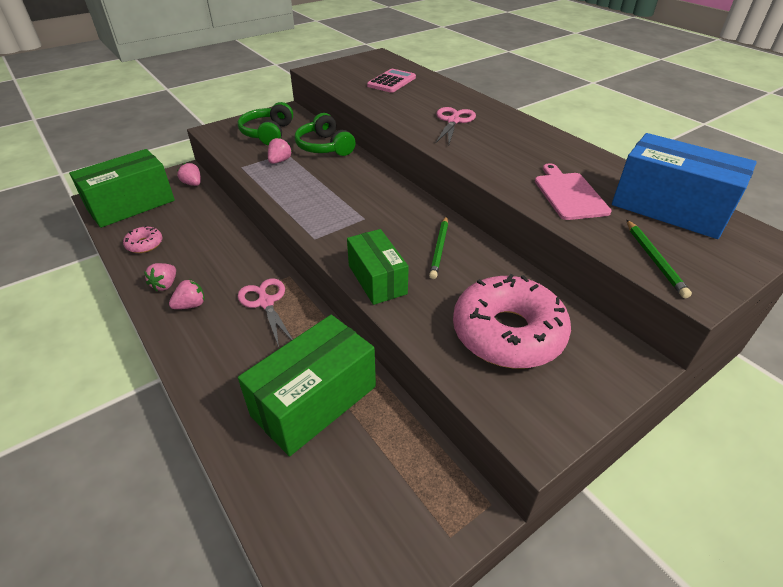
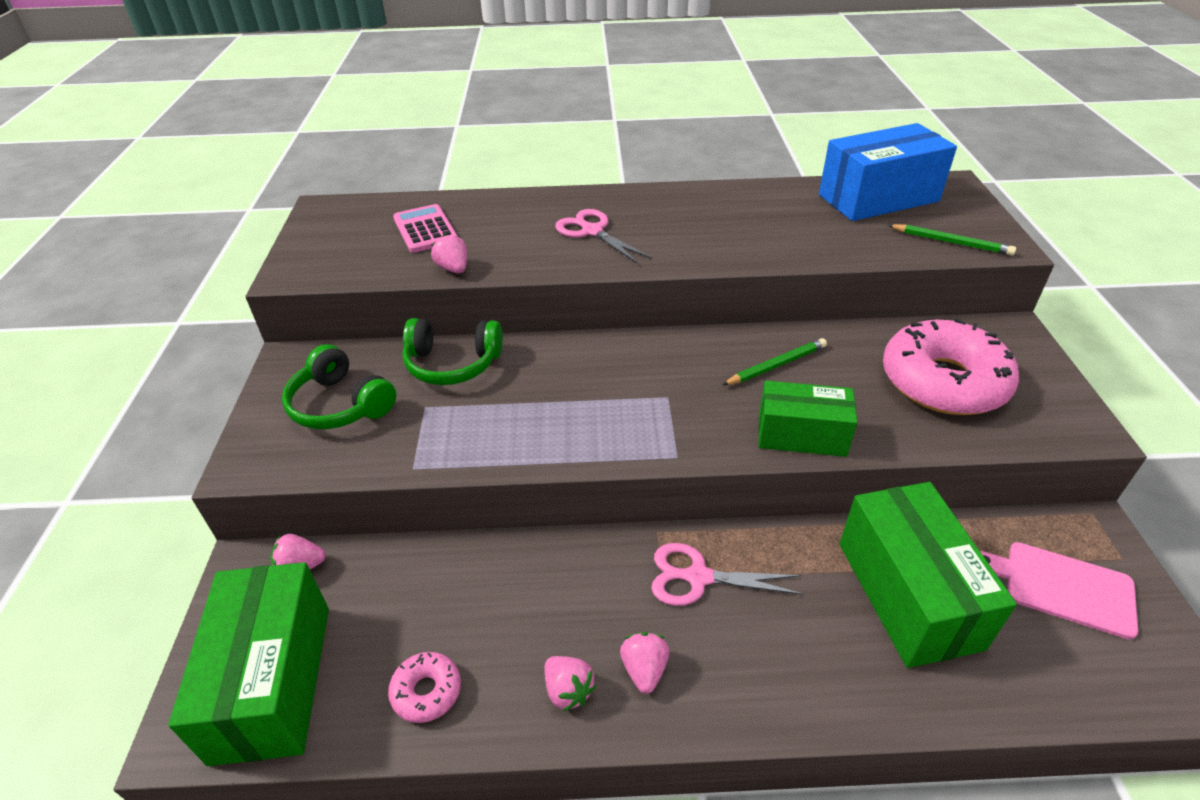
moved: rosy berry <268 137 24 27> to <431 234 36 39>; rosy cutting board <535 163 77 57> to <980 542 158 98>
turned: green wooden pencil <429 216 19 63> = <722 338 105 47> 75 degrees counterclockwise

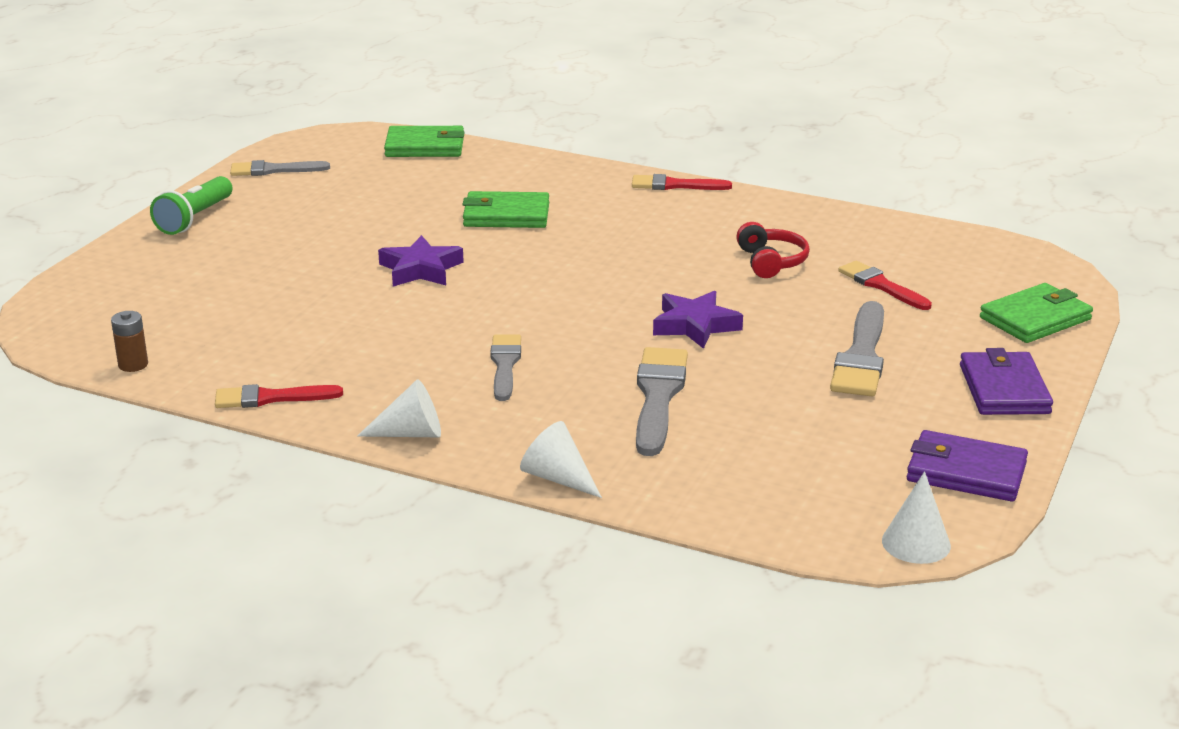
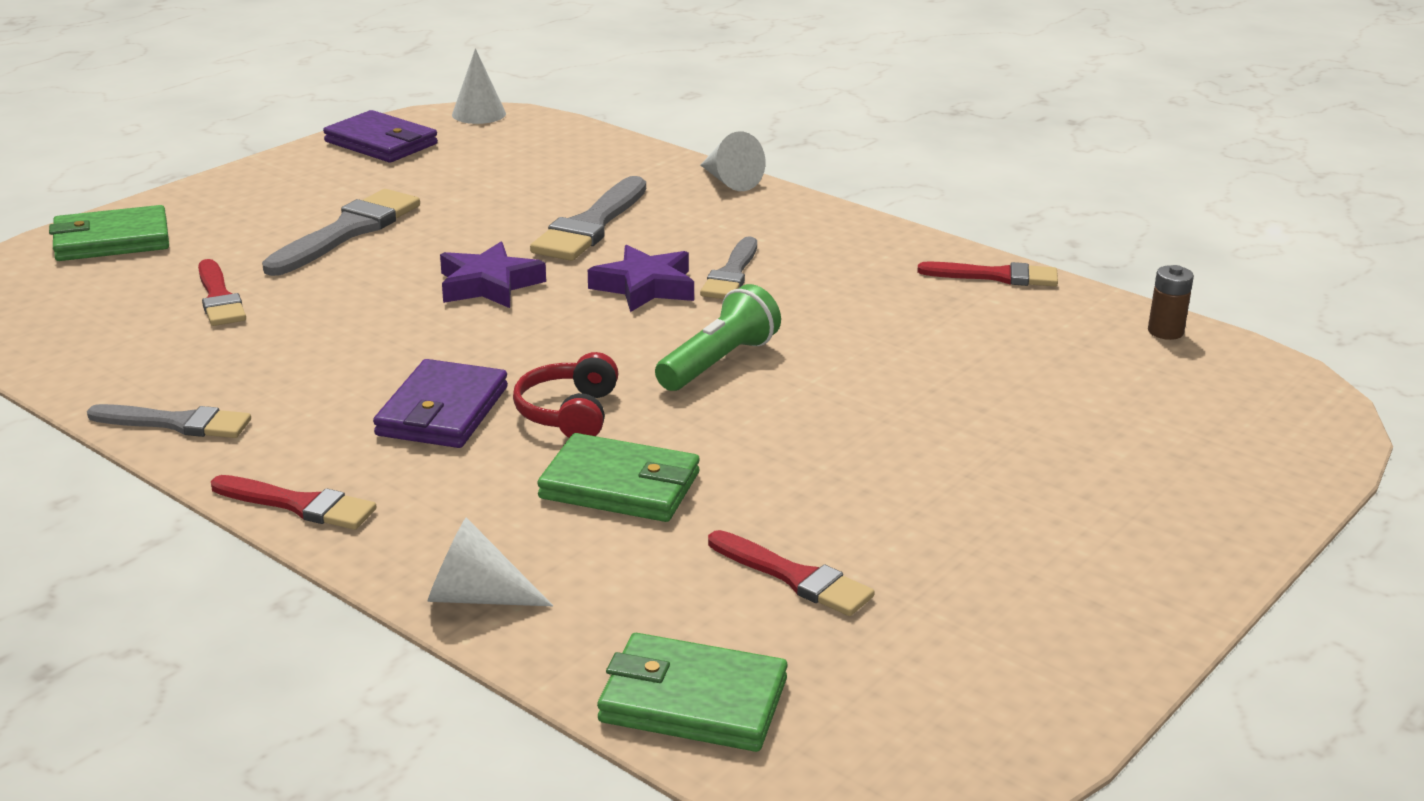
added: crimson paint brush <708 530 167 86>
moved: green flashlight <150 176 83 59> to <655 284 126 107>; gray paint brush <230 160 100 16> to <87 404 164 34>; snow-white solid cone <357 379 84 58> to <427 518 126 88>; royal purple star shape <378 235 86 52> to <588 245 106 67>; crimson over-ear headphones <736 222 74 56> to <513 352 106 86>; royal purple wallet <960 348 93 67> to <373 359 135 89>

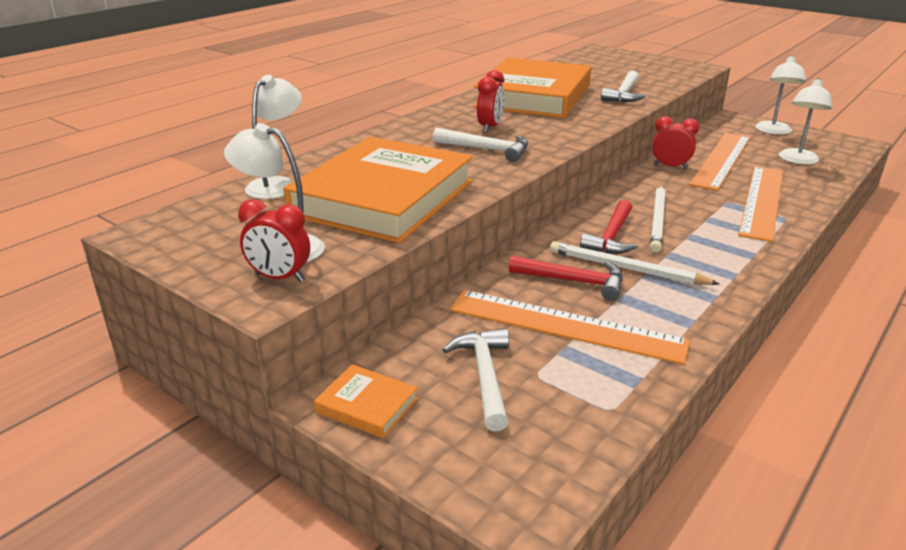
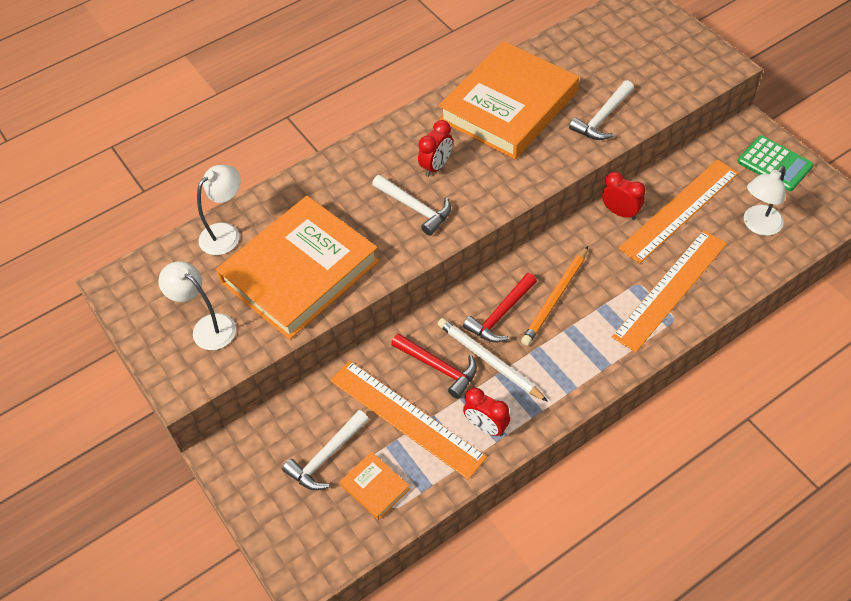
moved: crimson bedside clock <238 199 72 83> to <463 388 47 48>; bright orange hardcover <314 364 104 74> to <340 452 70 68>
replaced: snow-white lamp <755 55 52 80> to green pocket calculator <737 135 77 56>
recoloured: snow-white wooden pencil <650 184 15 68> to bright orange wooden pencil <521 246 67 100>
turned: snow-white hammer <442 329 67 102> = <282 410 87 80> 150 degrees counterclockwise

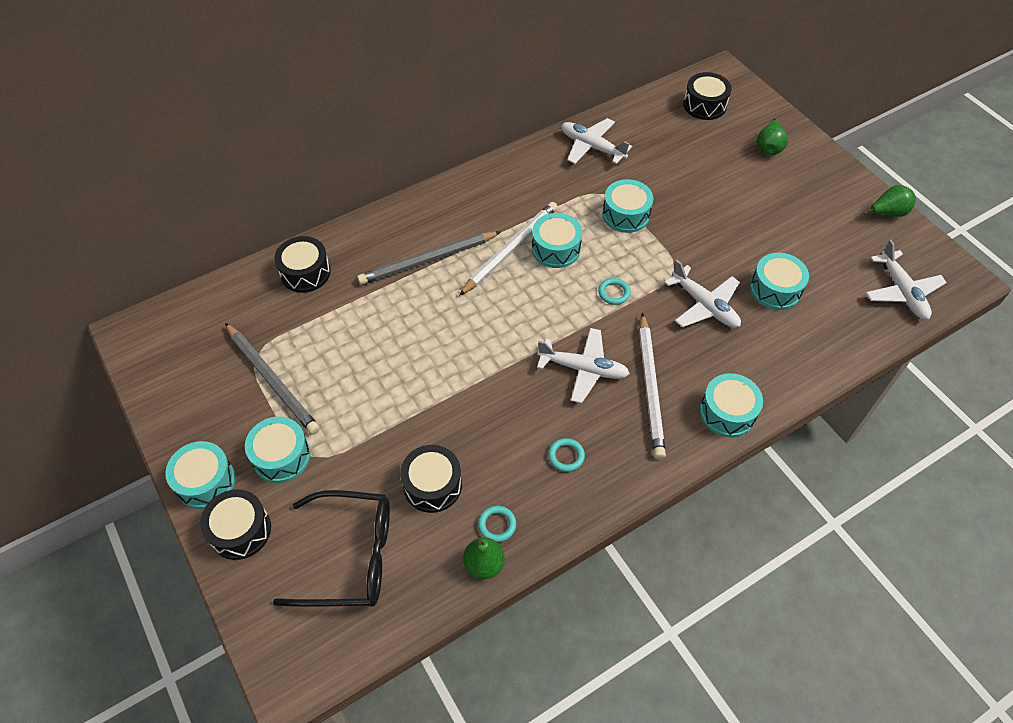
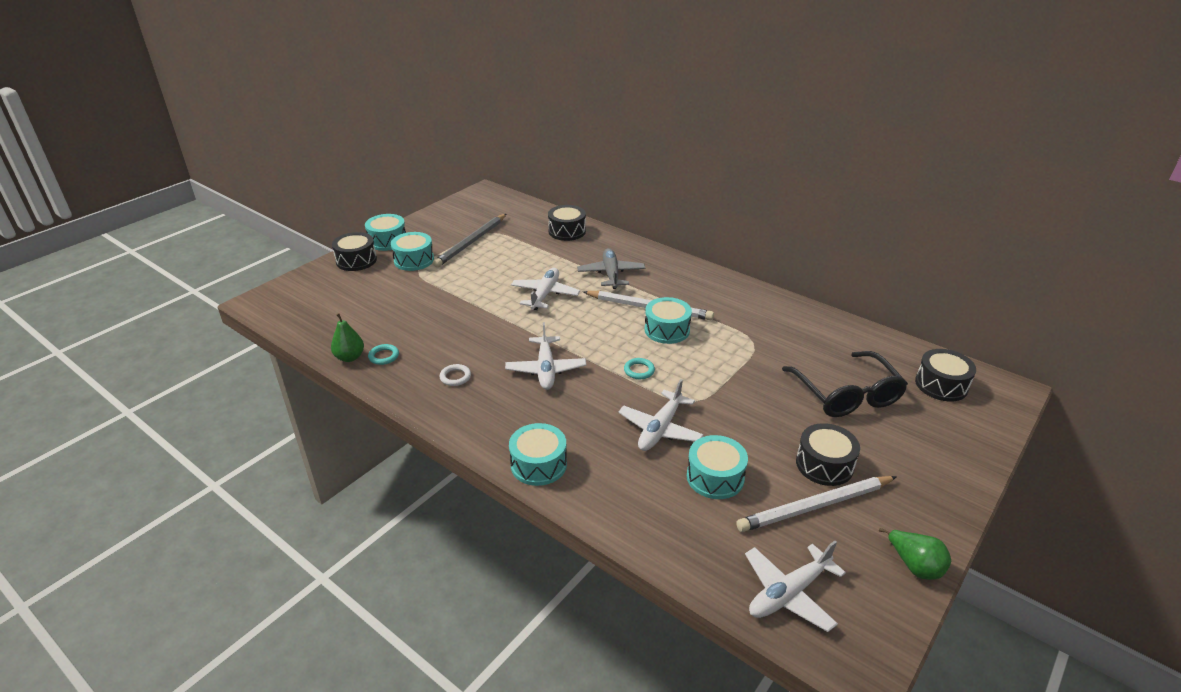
removed: teal snare drum <602 179 51 54>; green toy pear <756 118 32 37>
moved: ebony spectacles <273 490 117 117> to <782 351 126 66>; ebony snare drum <400 445 62 68> to <796 423 64 63>; snow-white aeroplane <561 118 71 46> to <511 268 69 42>; snow-white wooden pencil <639 313 27 146> to <736 476 161 56>
replaced: gray wooden pencil <357 232 144 53> to gray aeroplane <577 248 68 41>
recoloured: teal hoop <548 438 37 34> to snow-white hoop <440 364 31 22>

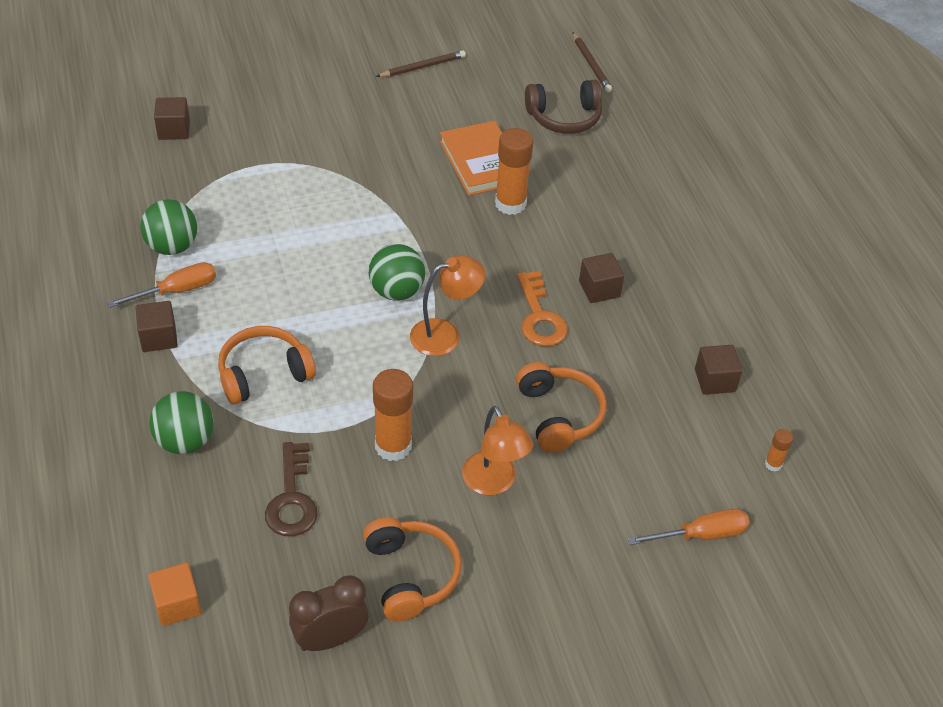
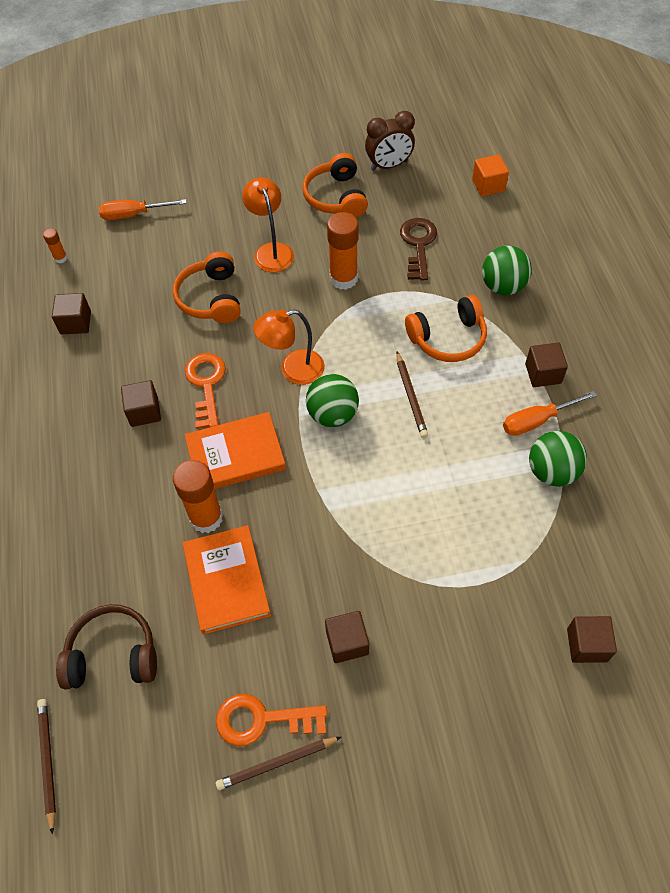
added: bright orange hardcover <185 412 101 77>; bright orange latchkey <216 693 111 53>; dark brown block <325 611 44 52>; dark brown wooden pencil <396 352 32 86>

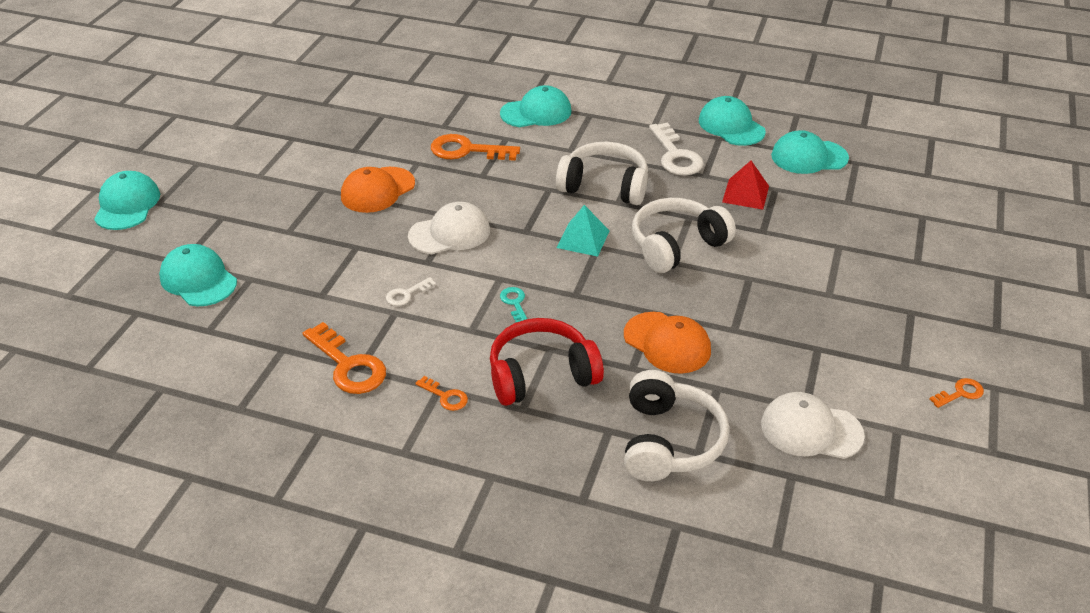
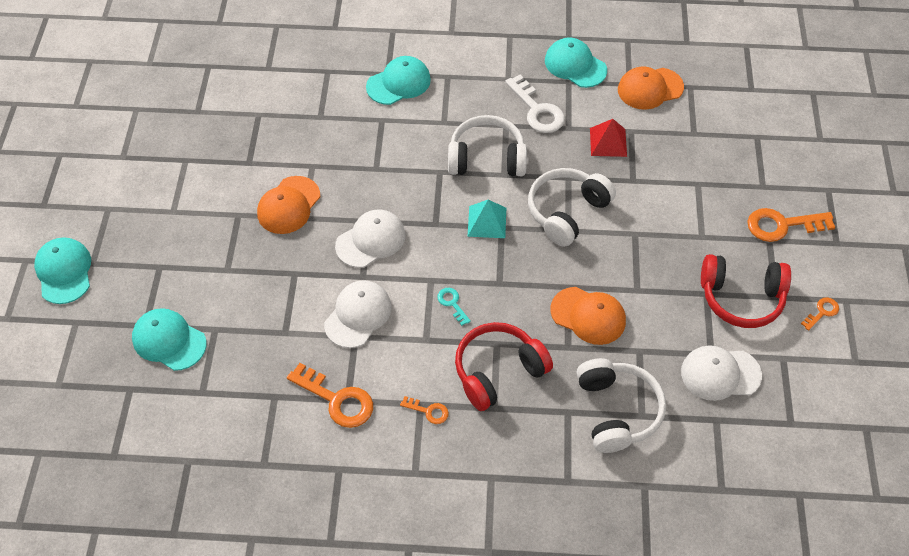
added: crimson over-ear headphones <701 254 90 74>
moved: bright orange latchkey <431 134 89 27> to <747 208 88 34>
replaced: snow-white latchkey <386 277 50 29> to snow-white peaked cap <324 280 68 68>
recoloured: teal peaked cap <771 130 78 44> to bright orange peaked cap <618 66 66 44>

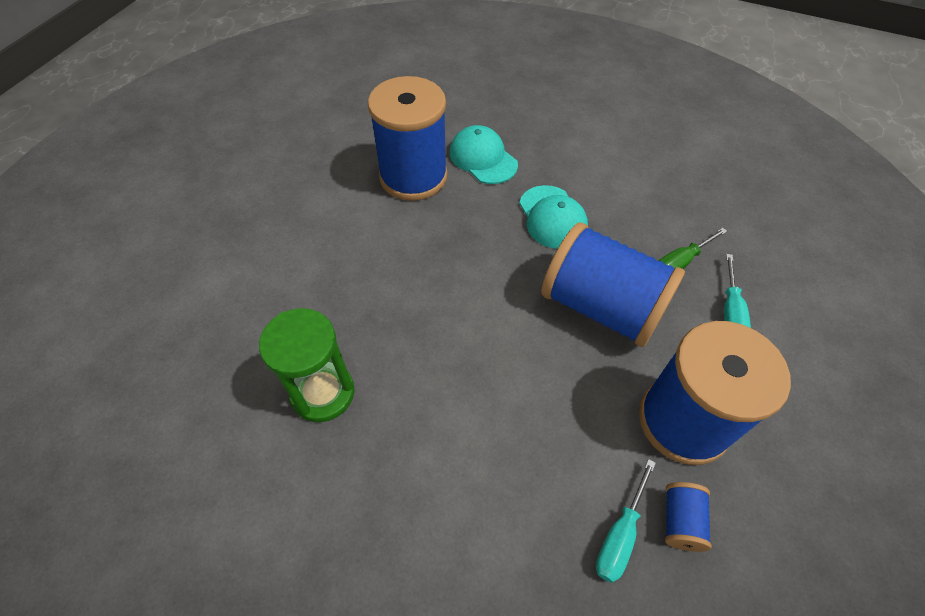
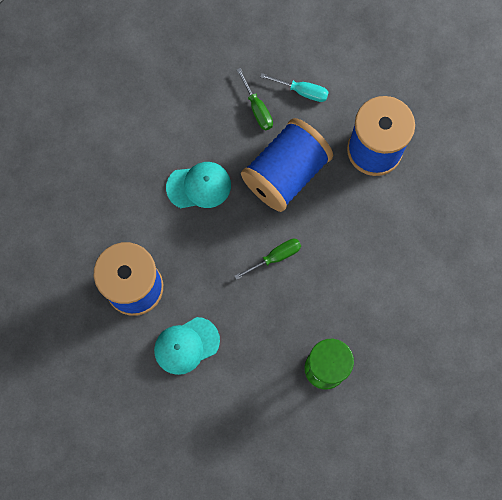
removed: teal flat screwdriver <596 459 60 124>; blue reel of thread <665 482 47 70>
added: green flat screwdriver <234 239 67 41>
moved: teal peaked cap <450 125 68 59> to <154 317 66 58>

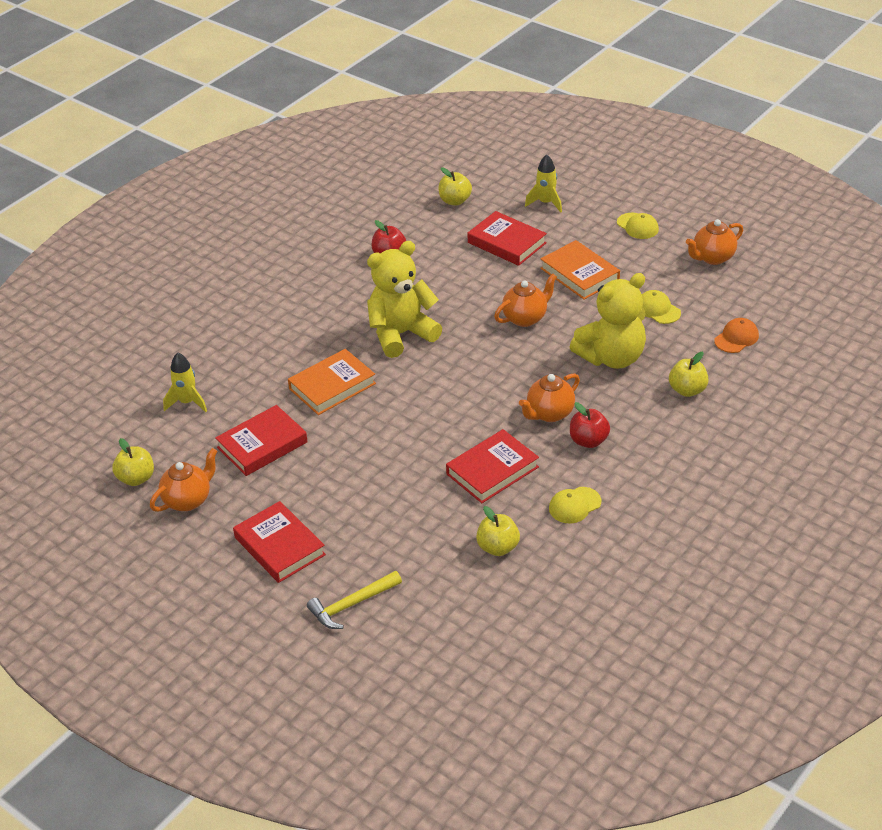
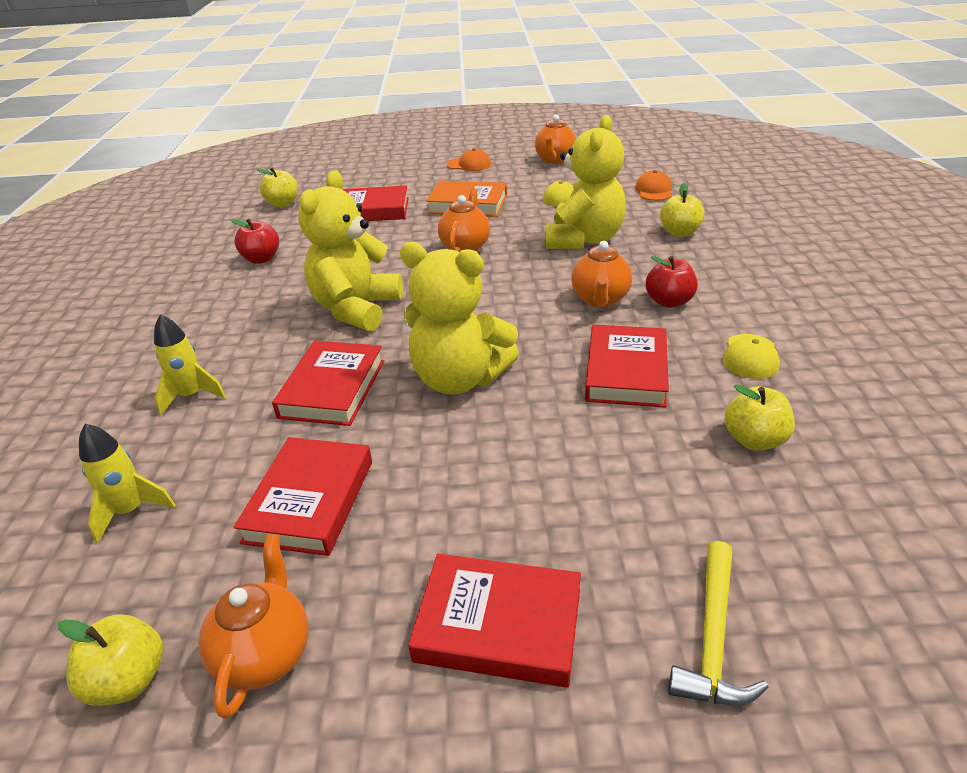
added: yellow stuffed bear <400 242 119 152>
moved: yellow toy rocket <525 154 37 59> to <154 314 72 102>
recoloured: bright orange hardcover <288 349 88 66> to crimson hardcover <272 341 112 85>; yellow peaked cap <617 213 42 26> to bright orange peaked cap <446 148 45 23>

